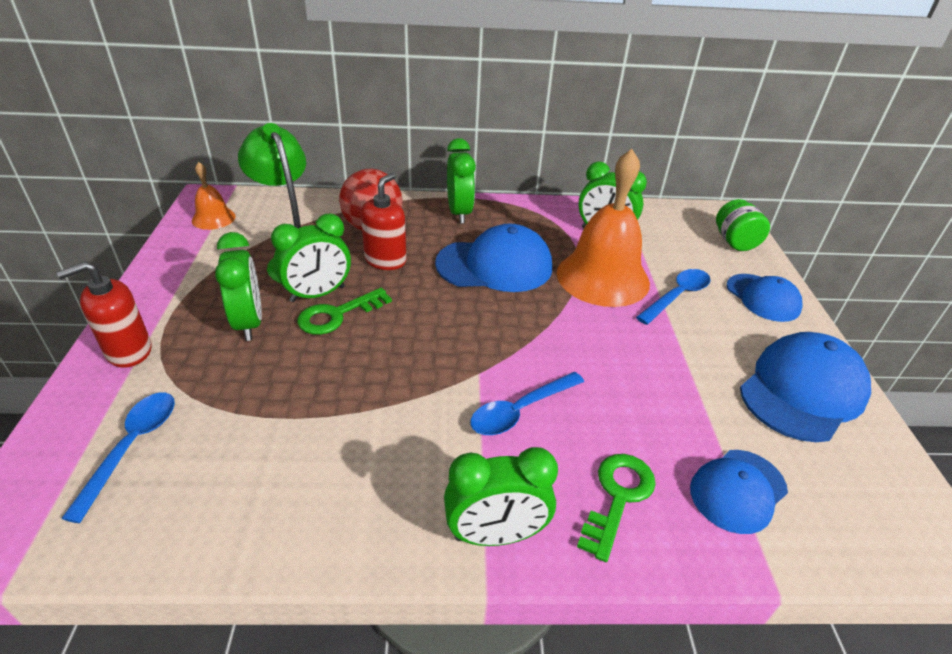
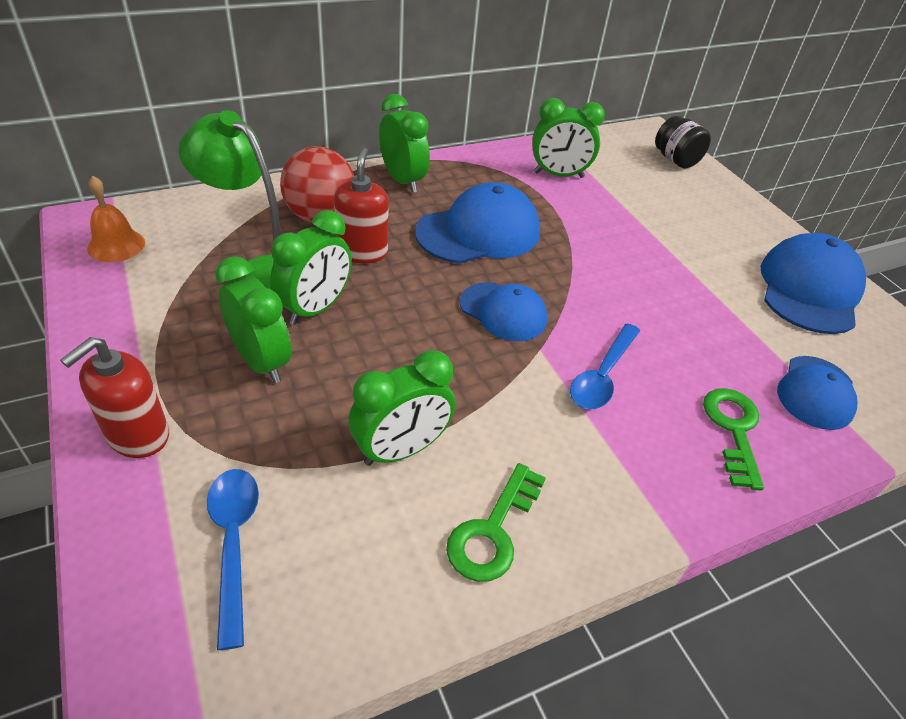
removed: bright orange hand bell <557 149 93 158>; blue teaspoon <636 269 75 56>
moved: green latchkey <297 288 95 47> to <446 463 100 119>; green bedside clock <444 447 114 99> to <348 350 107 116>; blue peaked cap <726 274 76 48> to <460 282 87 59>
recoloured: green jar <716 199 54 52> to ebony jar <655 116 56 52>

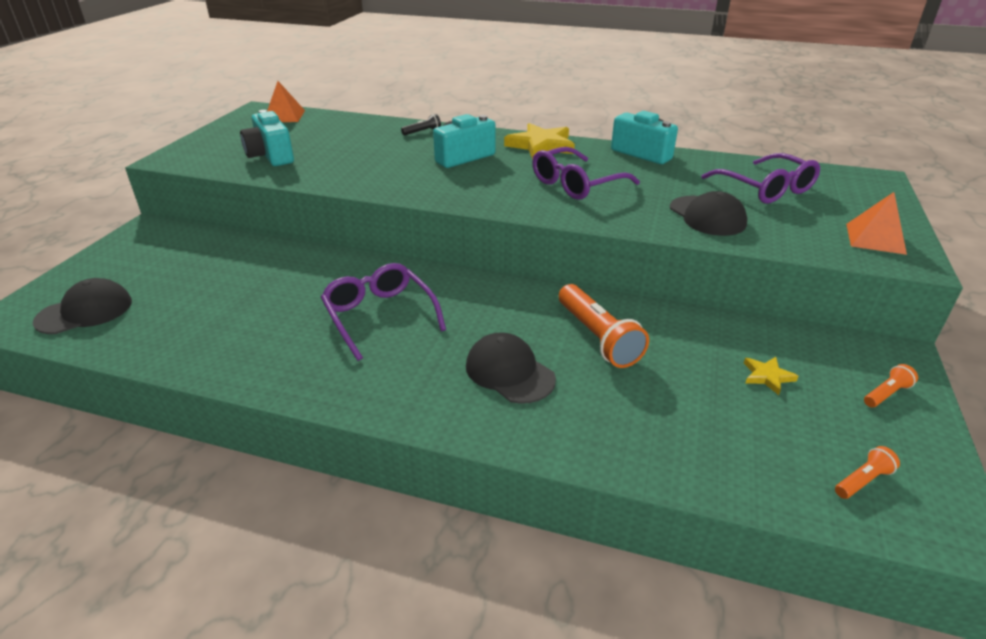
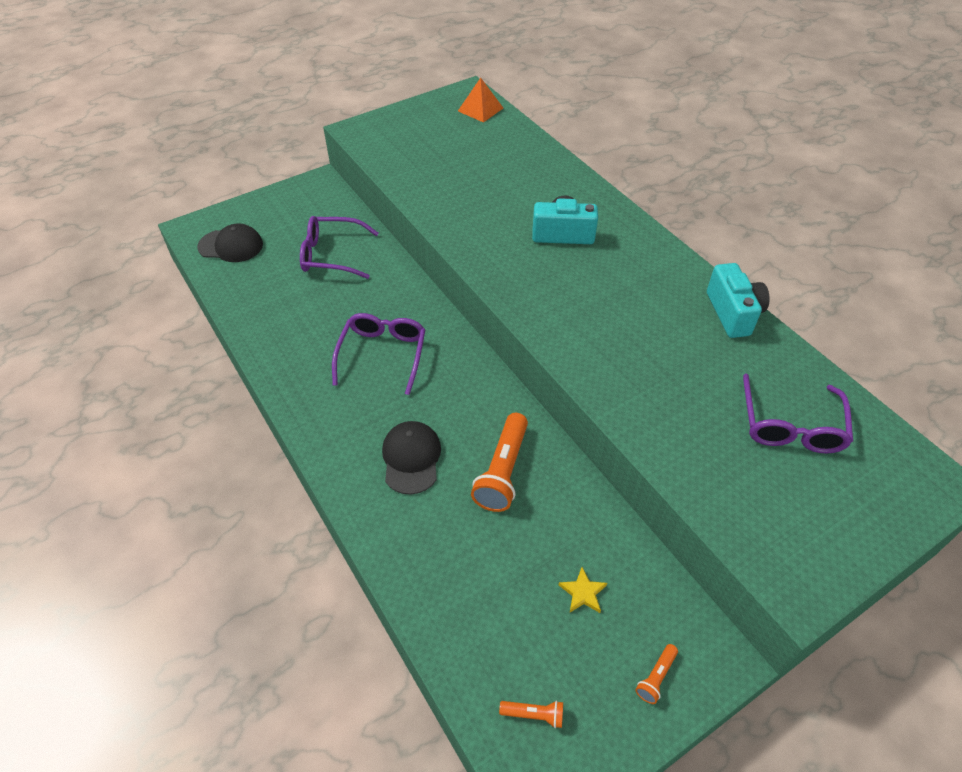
removed: teal compact camera <240 110 54 56>; ebony flashlight <401 114 40 21>; yellow star shape <504 123 71 37>; ebony peaked cap <670 191 77 45>; bright orange solid pyramid <846 192 61 63>
moved: royal purple spectacles <532 147 108 53> to <300 216 79 63>
turned: bright orange flashlight <864 364 54 43> = <635 644 43 60> 120 degrees clockwise

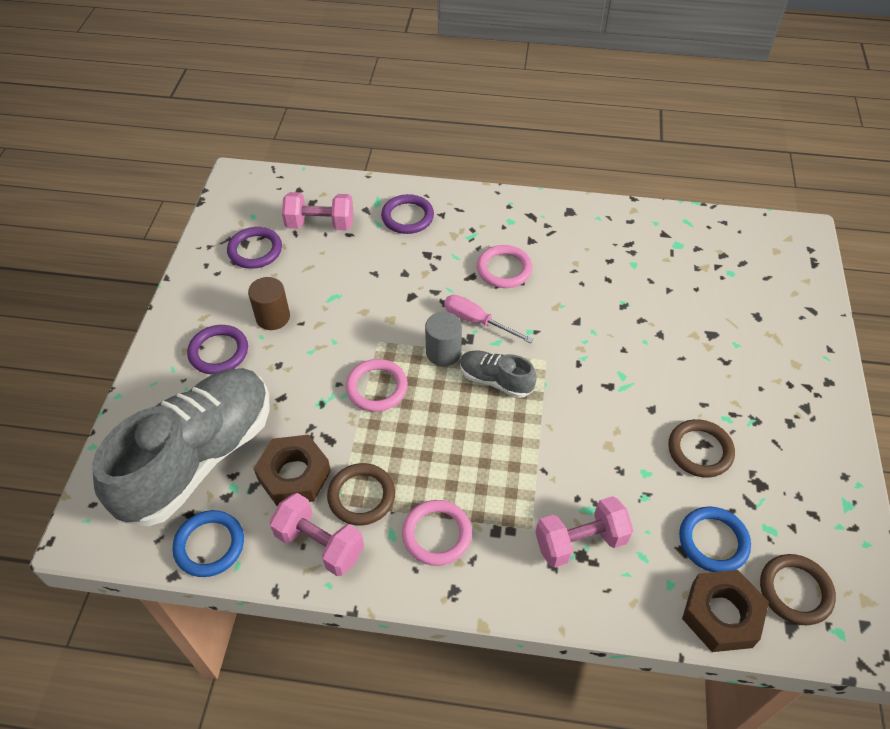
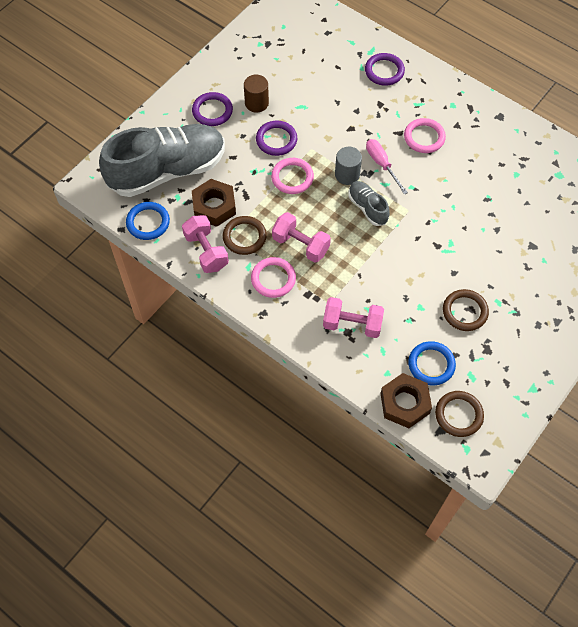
moved: royal purple hoop <227 227 55 42> to <256 121 41 35>; rosy free weight <282 192 71 39> to <272 212 59 51>

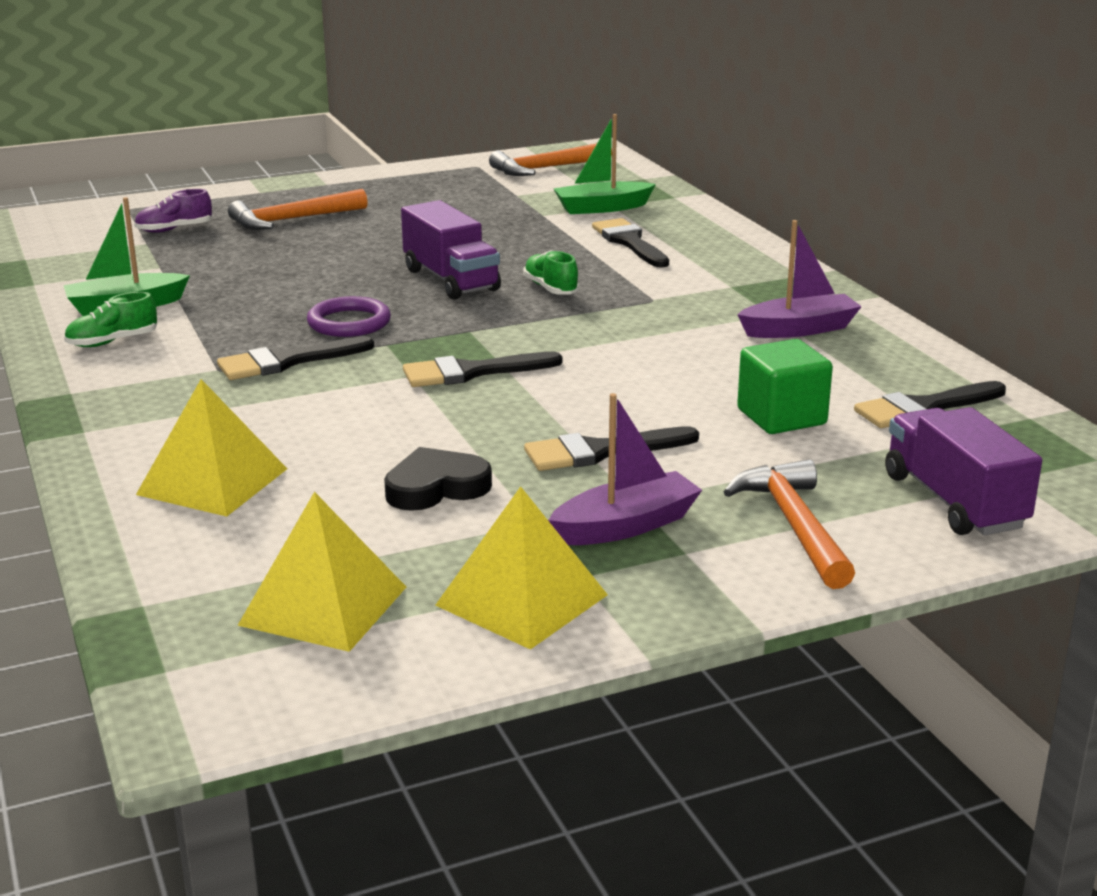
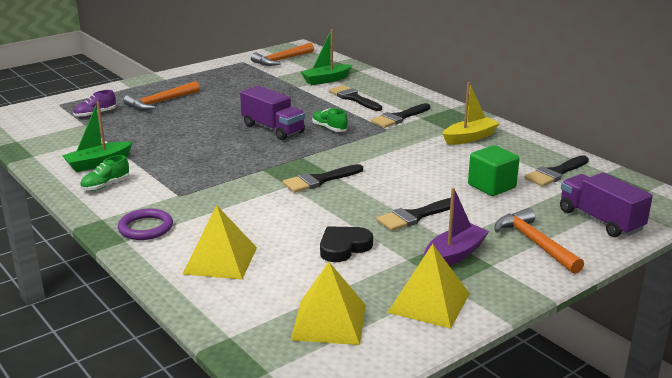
moved: ebony paint brush <217 336 157 44> to <371 103 59 25>; royal purple hoop <307 296 84 41> to <118 209 55 31>
recoloured: royal purple boat <737 220 125 118> to yellow boat <443 82 57 63>

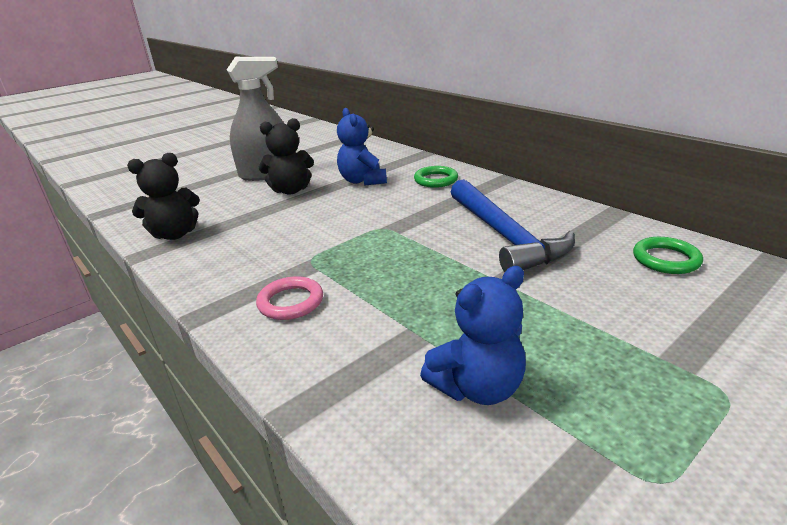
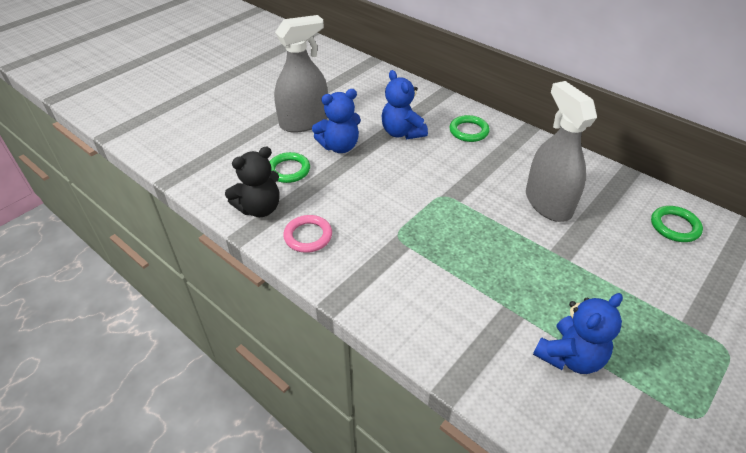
added: green hoop <269 152 41 31>
moved: rosy hoop <256 276 67 44> to <283 215 49 38>
replaced: blue hammer <451 179 124 93> to gray spray bottle <526 81 71 141>
recoloured: ebony stuffed bear <259 118 55 76> to blue stuffed bear <312 89 49 64>

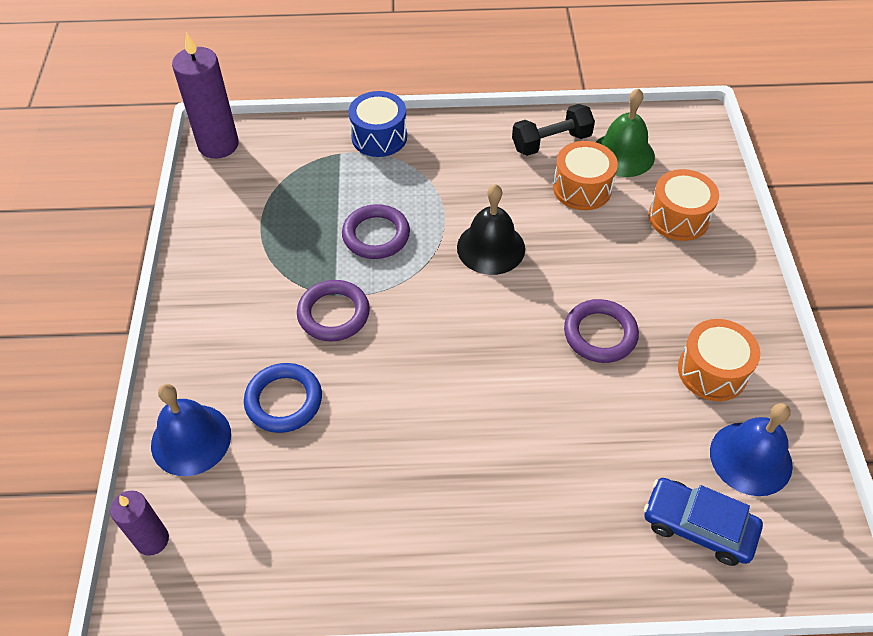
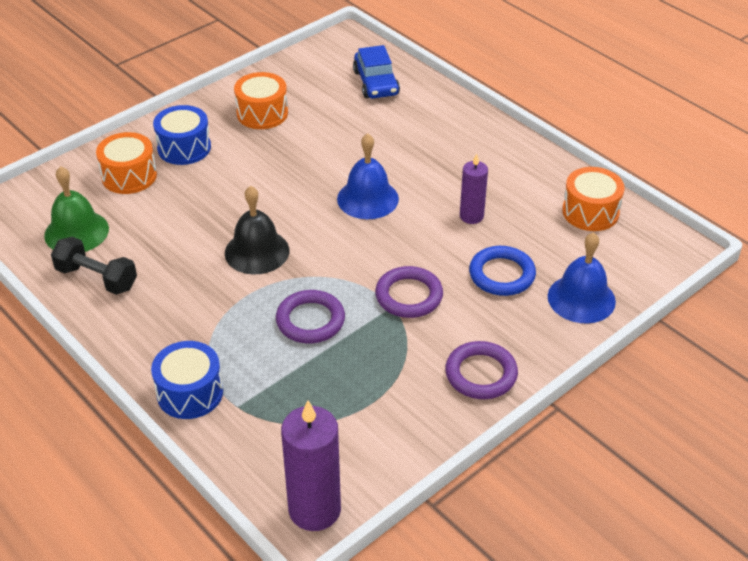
added: blue snare drum <153 105 58 60>
moved: royal purple pillar candle <110 490 59 66> to <460 154 28 70>; bright orange snare drum <553 141 65 69> to <562 167 63 64>; royal purple hoop <564 299 75 64> to <445 341 73 58>; blue hand bell <710 403 83 93> to <337 133 62 86>

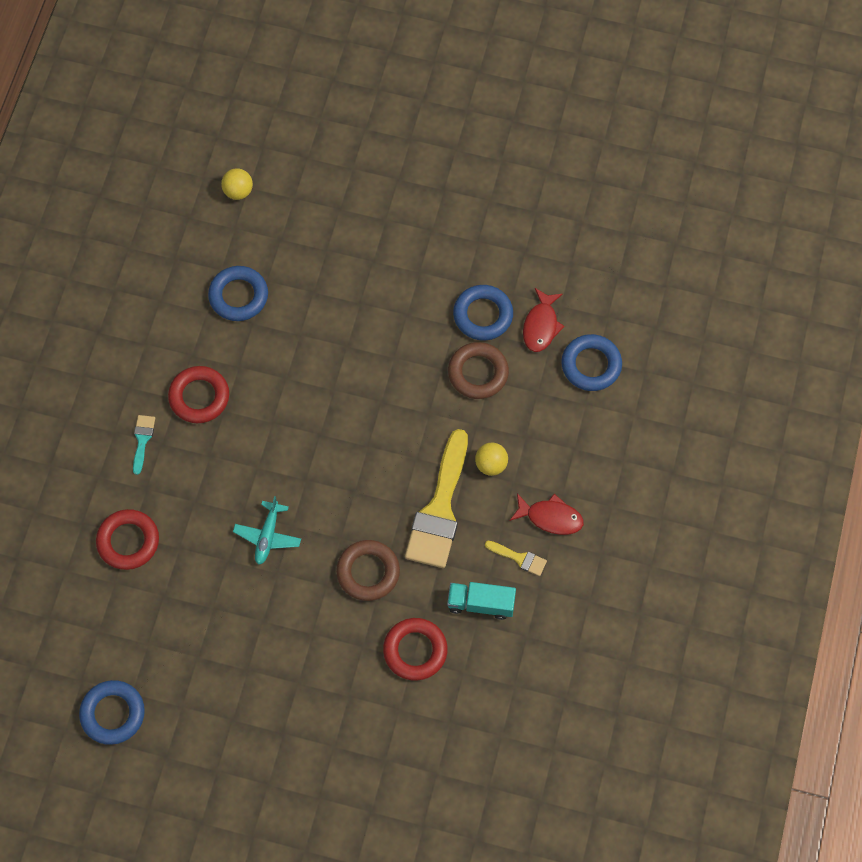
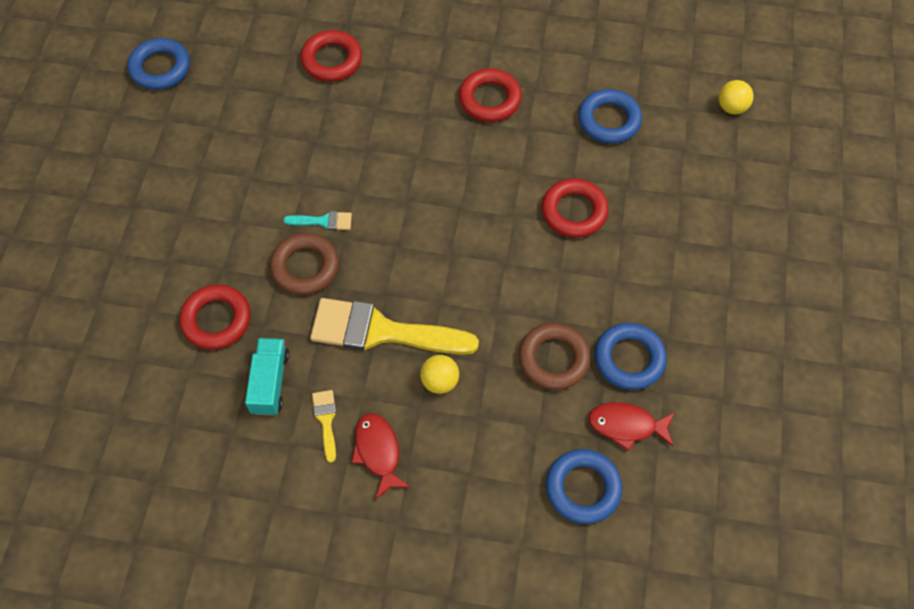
removed: teal aeroplane <233 496 68 69>
added: crimson hoop <542 178 67 60>
moved: teal paint brush <133 415 22 60> to <283 211 69 19>
turned: yellow paint brush <485 541 62 35> = <312 390 24 73> 150 degrees clockwise; crimson toy fish <509 493 75 42> = <352 413 59 86> 150 degrees clockwise

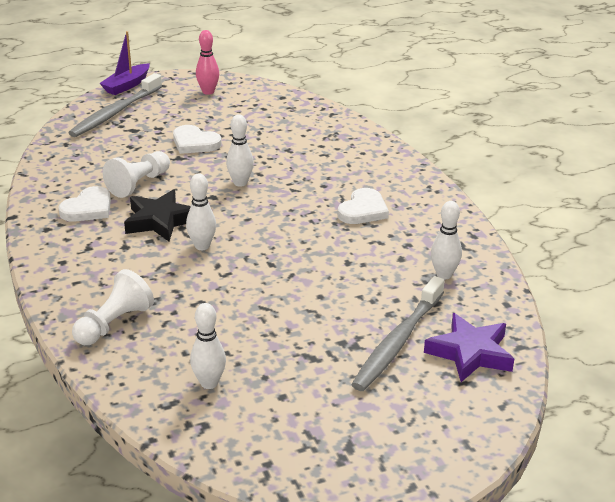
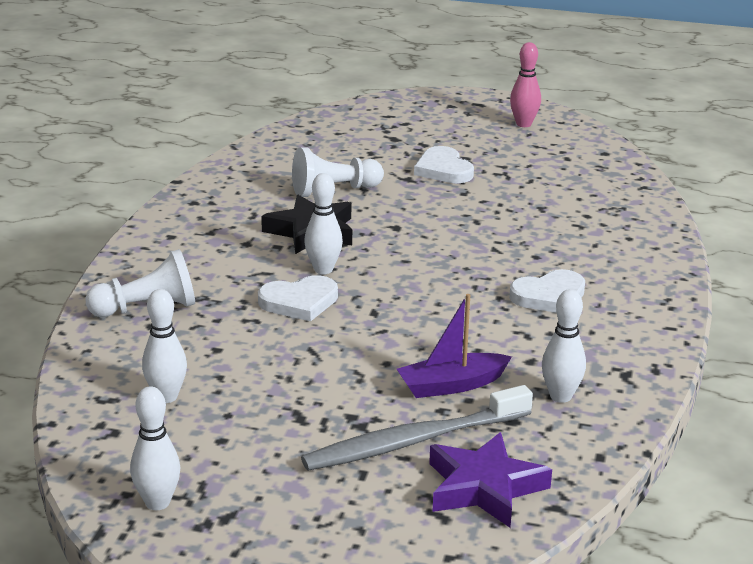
removed: gray toothbrush <68 73 94 64>
moved: snow-white heart <58 186 53 36> to <258 275 80 46>; royal purple boat <99 31 51 64> to <397 294 115 104>; snow-white skittle <226 114 28 73> to <130 386 50 124>

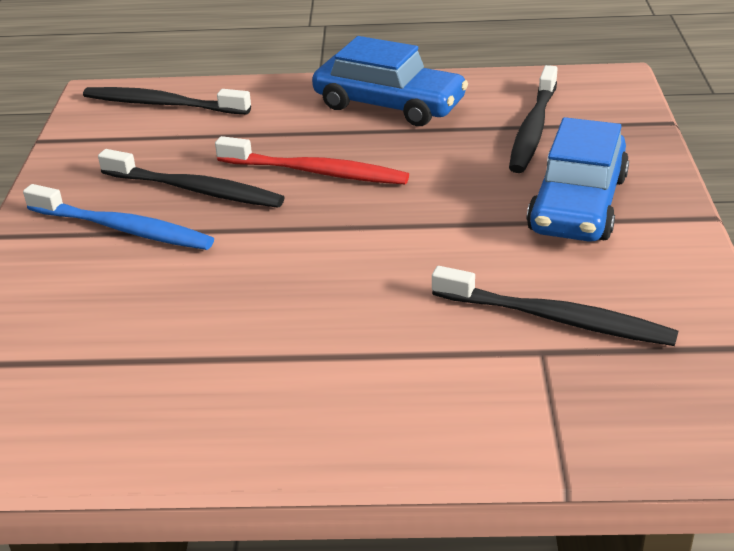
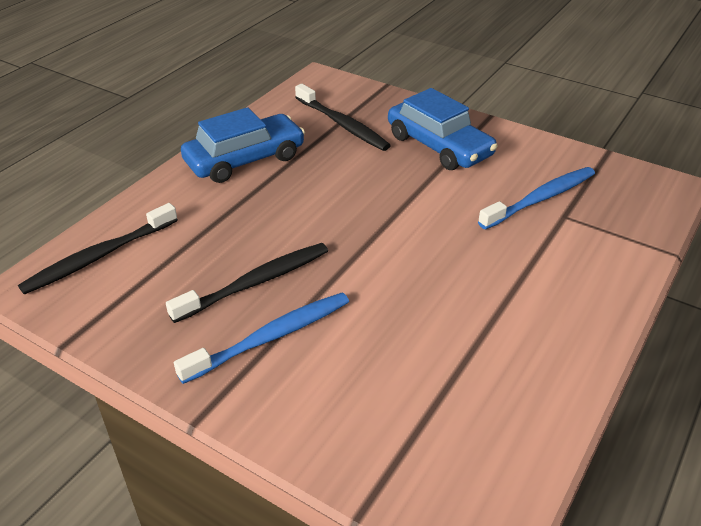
removed: crimson toothbrush <215 136 194 48>
recoloured: ebony toothbrush <432 266 246 80> to blue toothbrush <478 167 117 62>

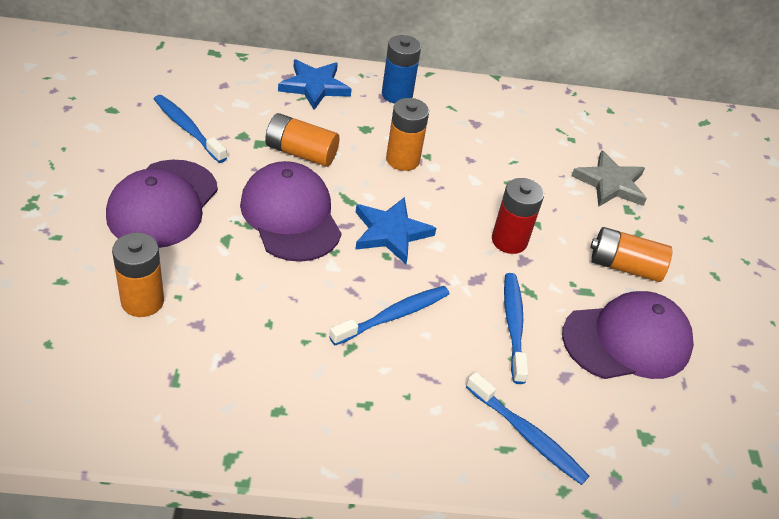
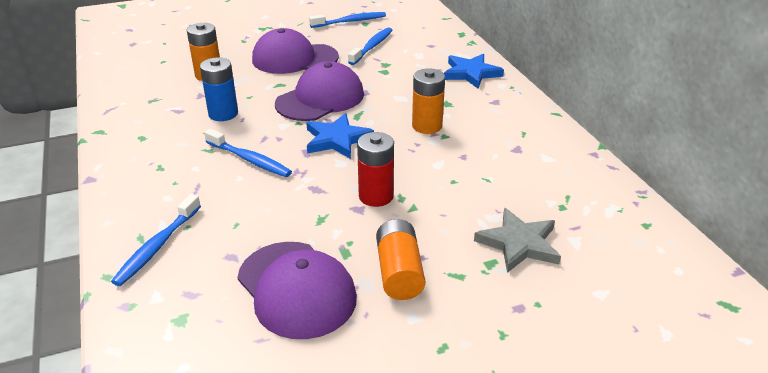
removed: bright orange AA battery <265 113 74 54>
moved: blue AA battery <382 35 39 68> to <200 57 38 64>; blue toothbrush <504 273 24 111> to <309 12 77 16>

